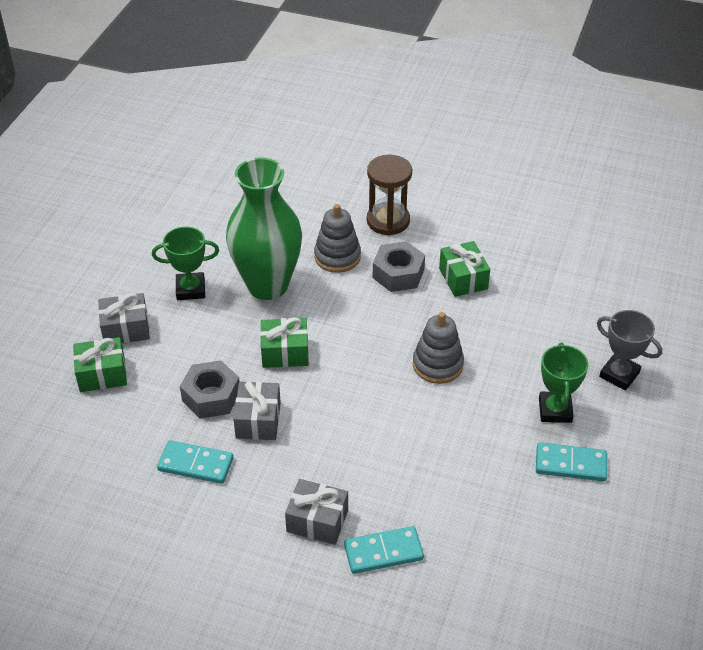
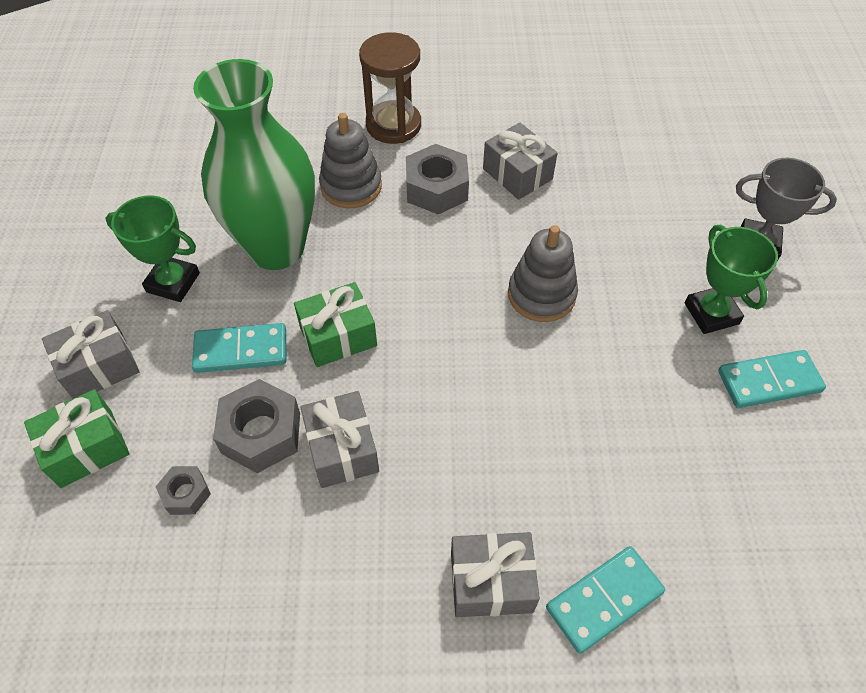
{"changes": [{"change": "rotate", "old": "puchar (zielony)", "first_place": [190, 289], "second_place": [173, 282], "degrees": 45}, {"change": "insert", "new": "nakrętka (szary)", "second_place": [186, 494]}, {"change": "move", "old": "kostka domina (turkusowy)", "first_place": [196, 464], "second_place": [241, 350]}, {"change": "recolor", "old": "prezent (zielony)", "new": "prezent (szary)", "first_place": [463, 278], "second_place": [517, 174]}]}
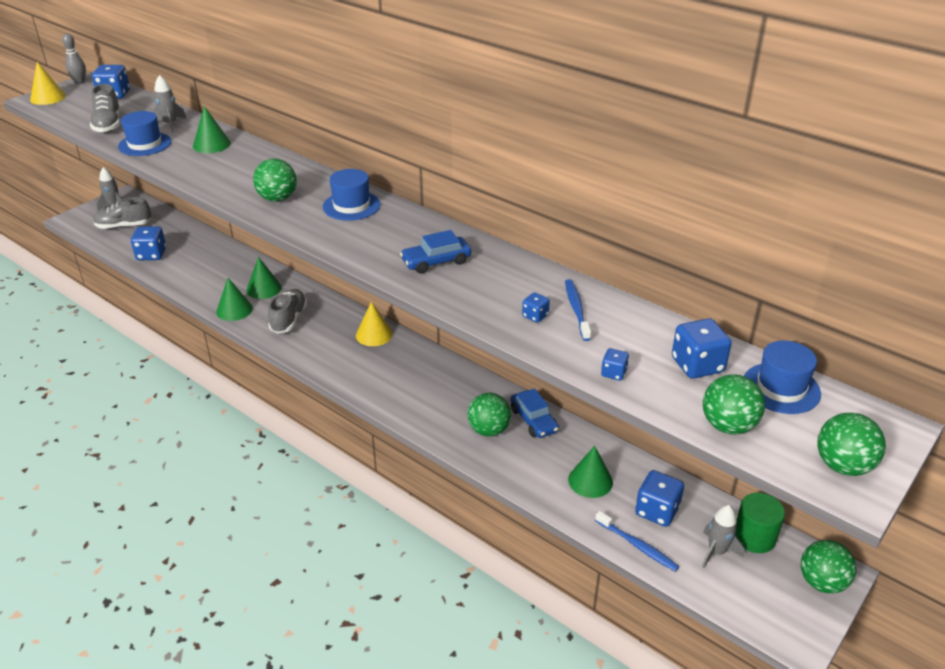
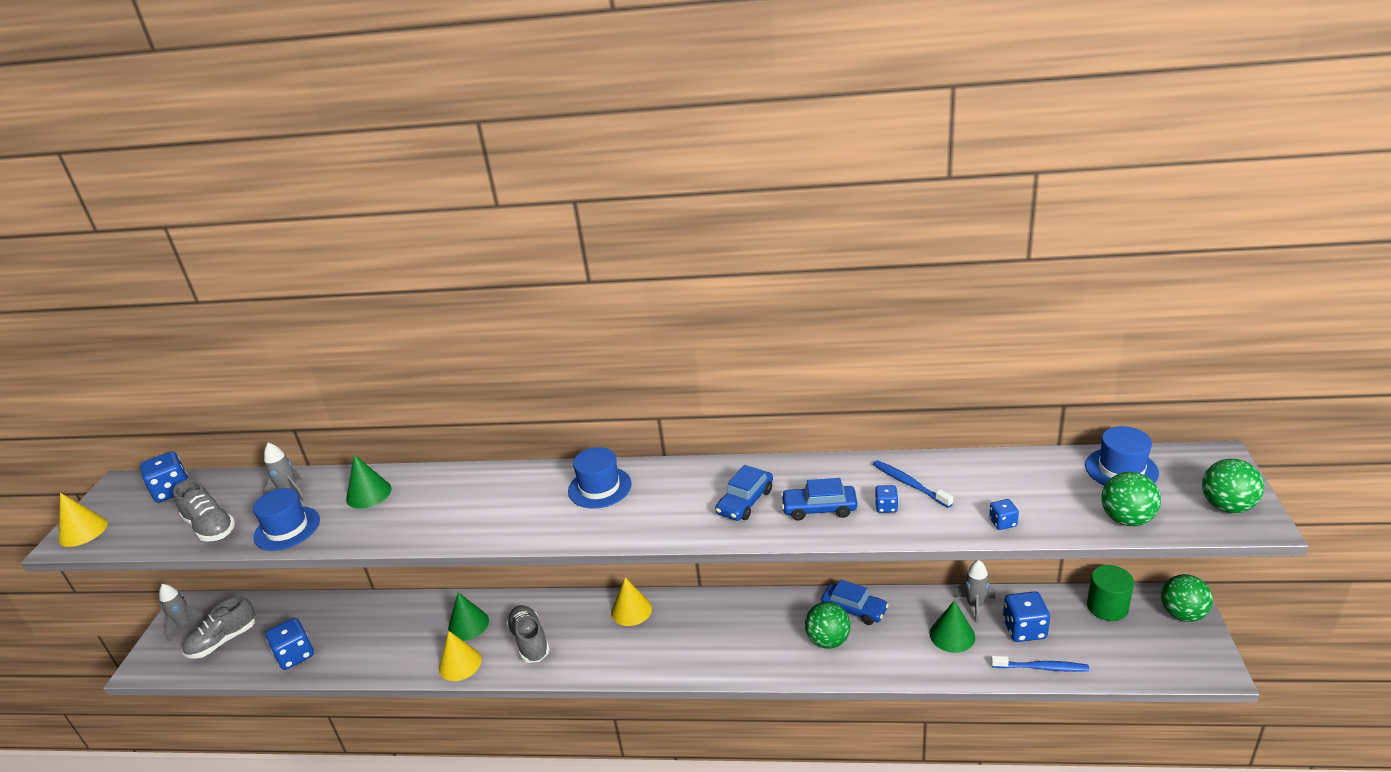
{"changes": [{"change": "recolor", "old": "stożek (zielony)", "new": "stożek (żółty)", "first_place": [234, 310], "second_place": [460, 663]}, {"change": "insert", "new": "samochód (niebieski)", "second_place": [819, 509]}, {"change": "move", "old": "rakieta (szary)", "first_place": [716, 552], "second_place": [975, 605]}, {"change": "delete", "old": "kręgiel (szary)", "first_place": [79, 82]}, {"change": "delete", "old": "piłka (zielony)", "first_place": [277, 198]}, {"change": "delete", "old": "kostka do gry (niebieski)", "first_place": [697, 365]}]}
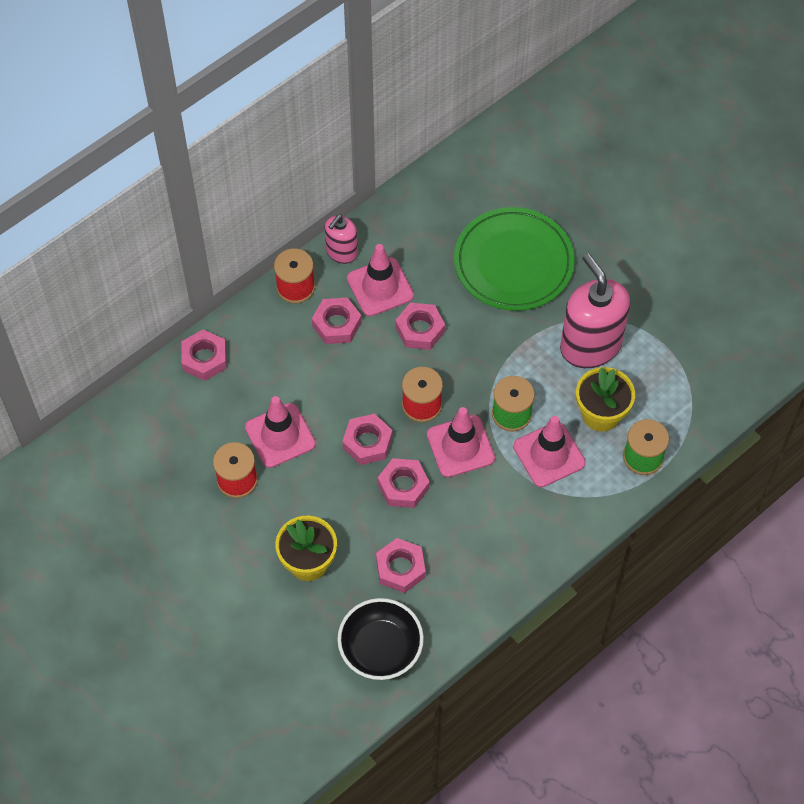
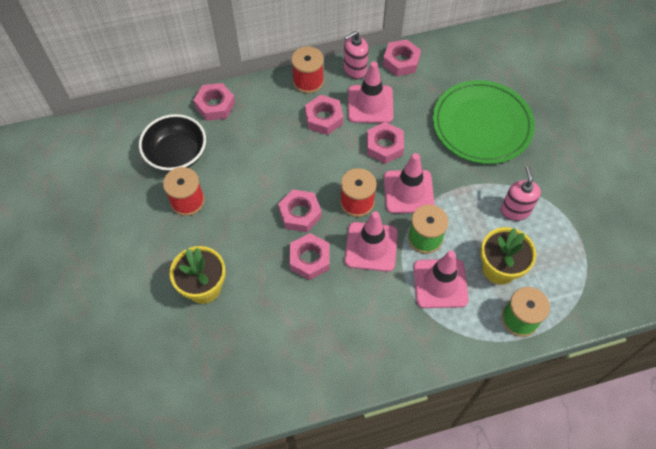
{"changes": [{"change": "move", "old": "miska (czarny)", "first_place": [380, 648], "second_place": [177, 154]}, {"change": "move", "old": "nakrętka (różowy)", "first_place": [400, 568], "second_place": [401, 61]}, {"change": "move", "old": "pachołek (różowy)", "first_place": [280, 435], "second_place": [408, 192]}, {"change": "resize", "old": "dozownik mydła (różowy)", "first_place": [590, 346], "second_place": [515, 210], "factor": 0.54}]}
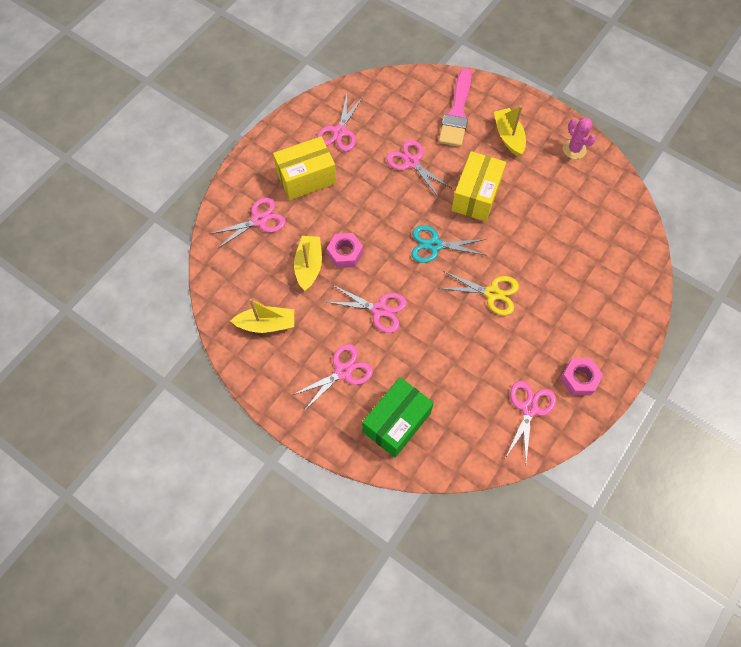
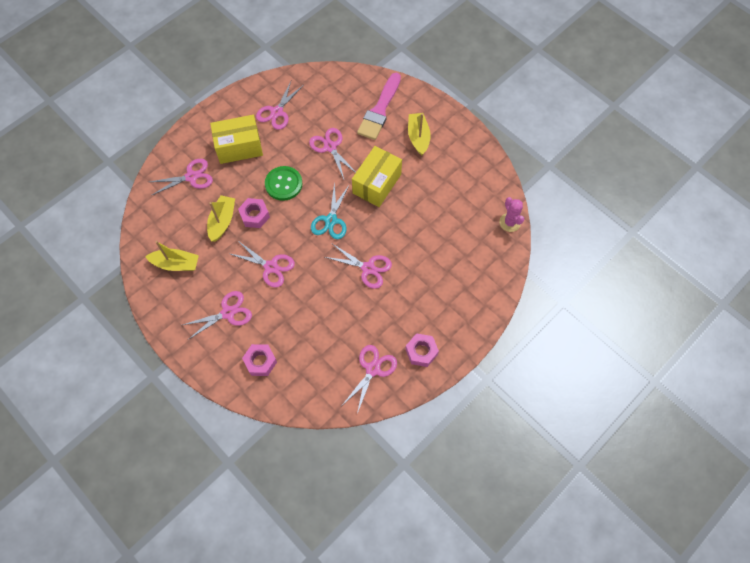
{"changes": [{"change": "replace", "old": "pudełko (zielony)", "new": "nakrętka (różowy)", "first_place": [396, 422], "second_place": [260, 362]}, {"change": "insert", "new": "guzik (zielony)", "second_place": [283, 184]}, {"change": "rotate", "old": "nożyczki (turkusowy)", "first_place": [434, 245], "second_place": [331, 220], "degrees": -90}, {"change": "recolor", "old": "nożyczki (żółty)", "new": "nożyczki (różowy)", "first_place": [492, 293], "second_place": [368, 268]}, {"change": "move", "old": "kaktus (różowy)", "first_place": [574, 149], "second_place": [510, 222]}]}
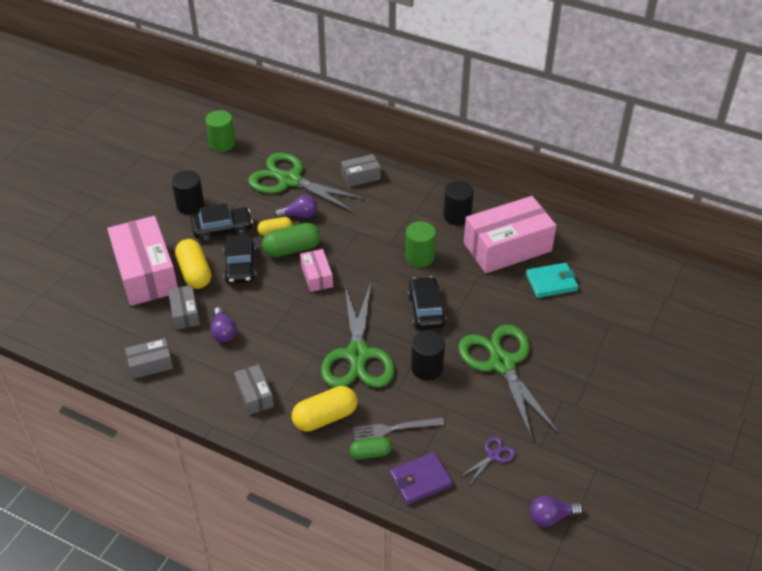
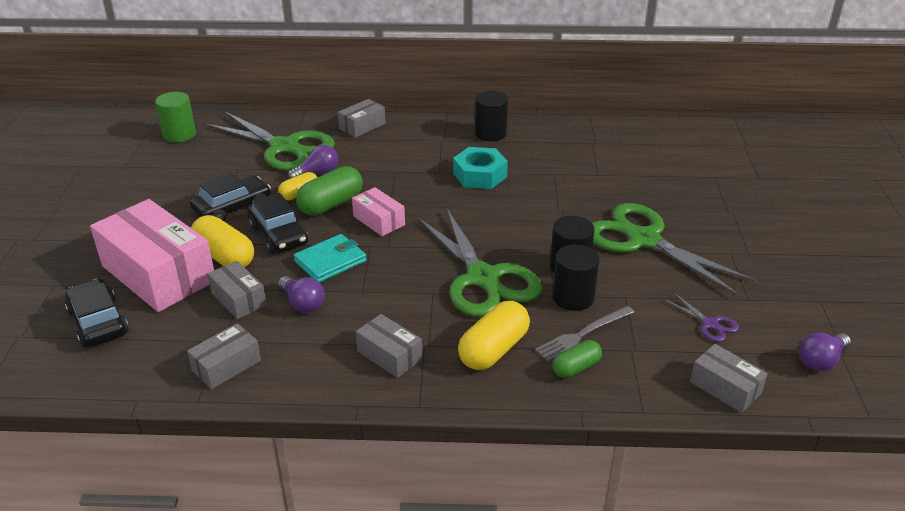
{"changes": [{"change": "move", "old": "samochód (czarny)", "first_place": [426, 309], "second_place": [98, 322]}, {"change": "rotate", "old": "nożyczki (zielony)", "first_place": [290, 180], "second_place": [284, 147], "degrees": -150}, {"change": "move", "old": "portfel (turkusowy)", "first_place": [551, 282], "second_place": [330, 261]}, {"change": "replace", "old": "walec (zielony)", "new": "nakrętka (turkusowy)", "first_place": [419, 257], "second_place": [480, 175]}, {"change": "move", "old": "walec (czarny)", "first_place": [190, 205], "second_place": [573, 297]}, {"change": "rotate", "old": "nożyczki (fioletowy)", "first_place": [493, 455], "second_place": [710, 324], "degrees": 120}, {"change": "insert", "new": "pudełko (szary)", "second_place": [725, 387]}, {"change": "delete", "old": "portfel (fioletowy)", "first_place": [420, 480]}, {"change": "delete", "old": "pudełko (różowy)", "first_place": [507, 247]}]}
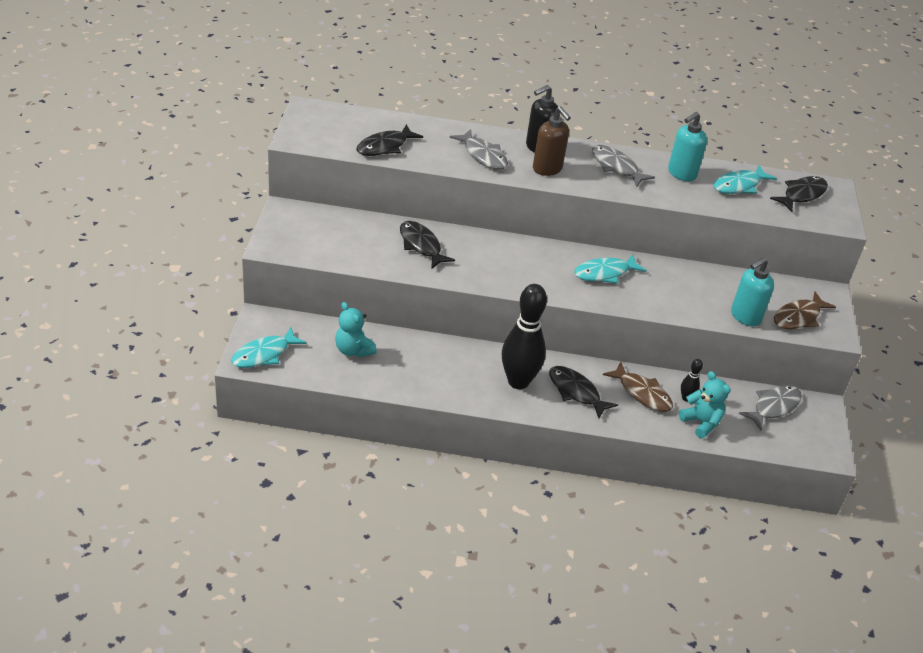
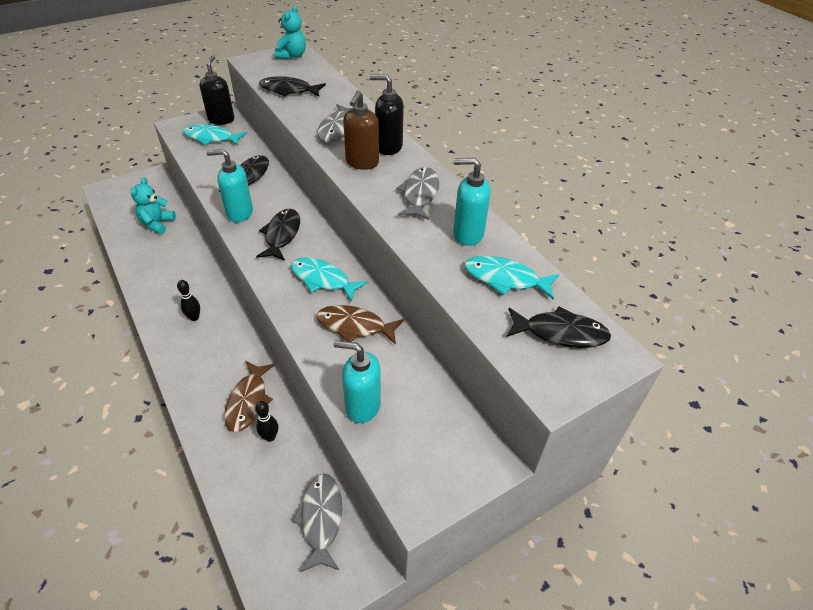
{"changes": [{"change": "resize", "old": "kręgiel (czarny)", "first_place": [518, 381], "second_place": [194, 317], "factor": 0.43}, {"change": "move", "old": "ryba (turkusowy)", "first_place": [264, 354], "second_place": [211, 138]}, {"change": "insert", "new": "dozownik mydła (czarny)", "second_place": [221, 119]}, {"change": "insert", "new": "dozownik mydła (turkusowy)", "second_place": [239, 213]}, {"change": "move", "old": "ryba (czarny)", "first_place": [576, 392], "second_place": [282, 235]}, {"change": "move", "old": "miś (turkusowy)", "first_place": [701, 422], "second_place": [292, 56]}, {"change": "rotate", "old": "ryba (szary)", "first_place": [773, 407], "second_place": [321, 519], "degrees": -105}, {"change": "move", "old": "ryba (brązowy)", "first_place": [798, 317], "second_place": [355, 326]}]}
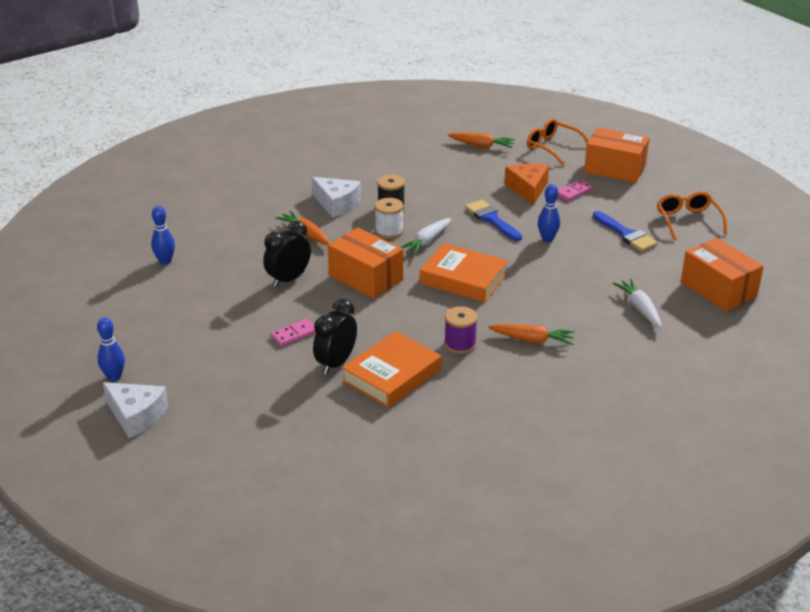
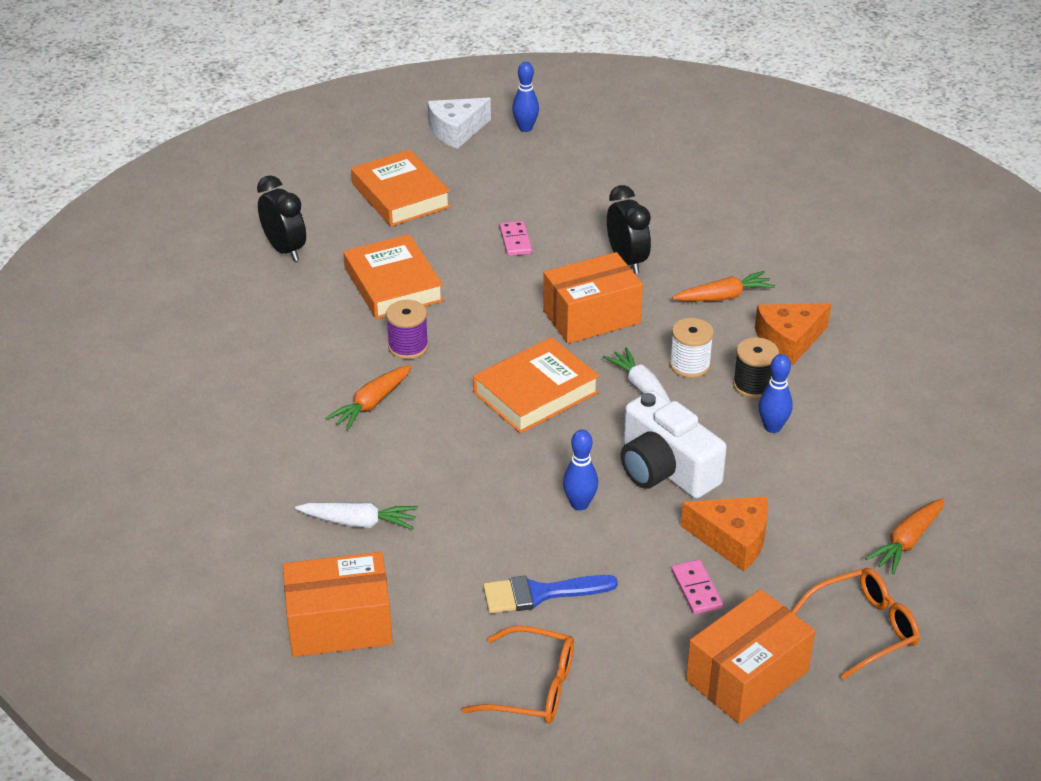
{"changes": [{"change": "move", "old": "budzik (czarny)", "first_place": [336, 363], "second_place": [285, 250]}, {"change": "insert", "new": "książka (pomarańczowy)", "second_place": [400, 195]}, {"change": "replace", "old": "pędzel (niebieski)", "new": "aparat fotograficzny (biały)", "first_place": [492, 219], "second_place": [665, 469]}, {"change": "recolor", "old": "ser (biały)", "new": "ser (pomarańczowy)", "first_place": [336, 204], "second_place": [789, 340]}, {"change": "move", "old": "kręgiel (niebieski)", "first_place": [165, 261], "second_place": [772, 427]}]}
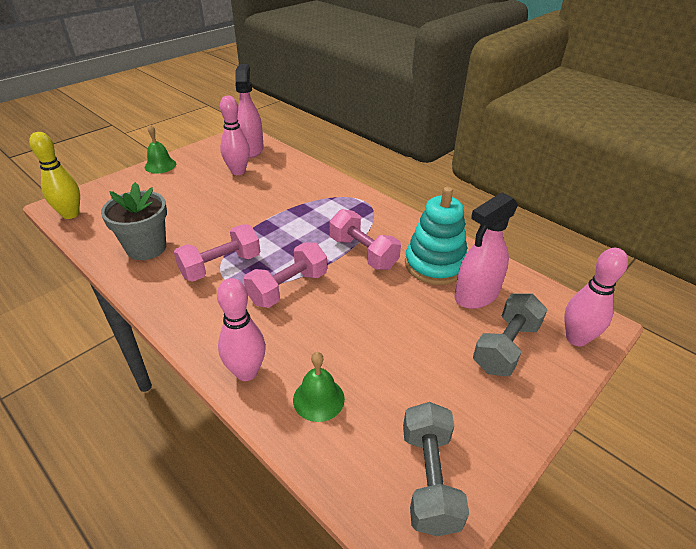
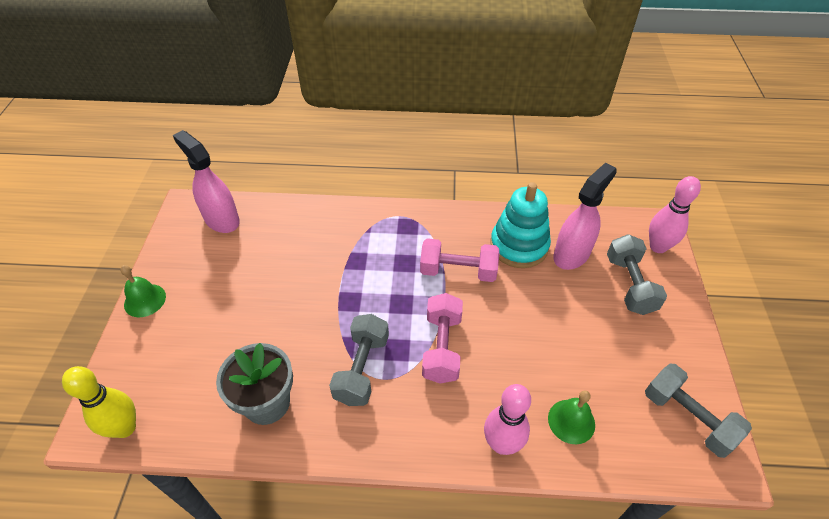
{"changes": [{"change": "recolor", "old": "hantel (różowy)", "new": "hantel (szary)", "first_place": [221, 266], "second_place": [362, 369]}, {"change": "rotate", "old": "spryskiwacz (różowy)", "first_place": [476, 295], "second_place": [572, 254], "degrees": -150}, {"change": "delete", "old": "kręgiel (różowy)", "first_place": [238, 171]}]}
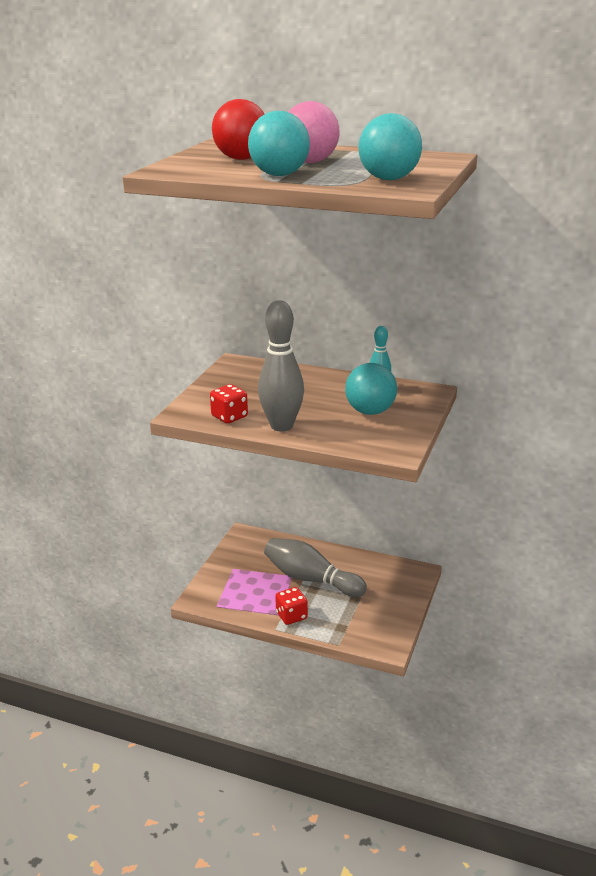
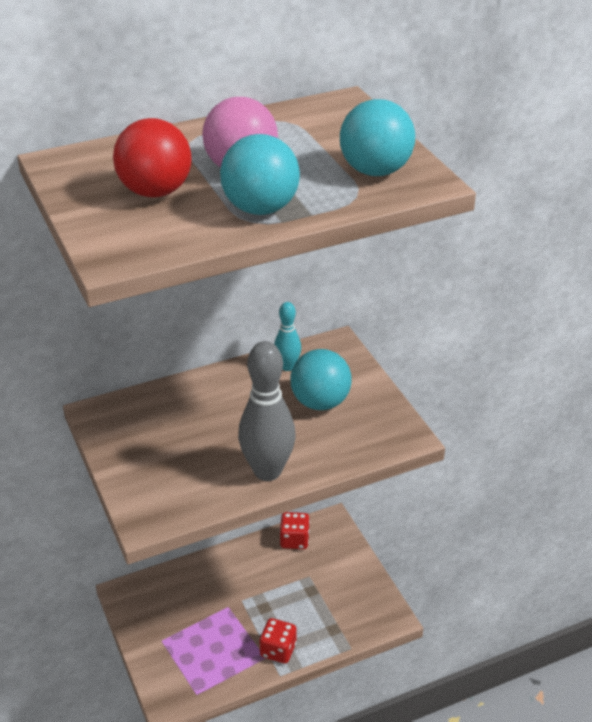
{"changes": [{"change": "move", "old": "kostka do gry (czerwony)", "first_place": [229, 416], "second_place": [294, 540]}, {"change": "delete", "old": "kręgiel (szary)", "first_place": [311, 579]}]}
